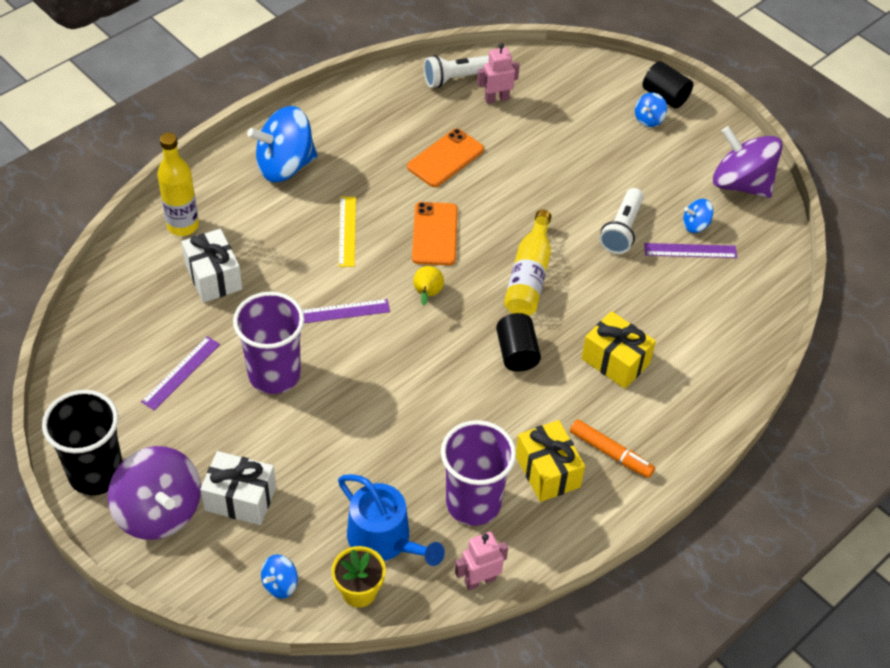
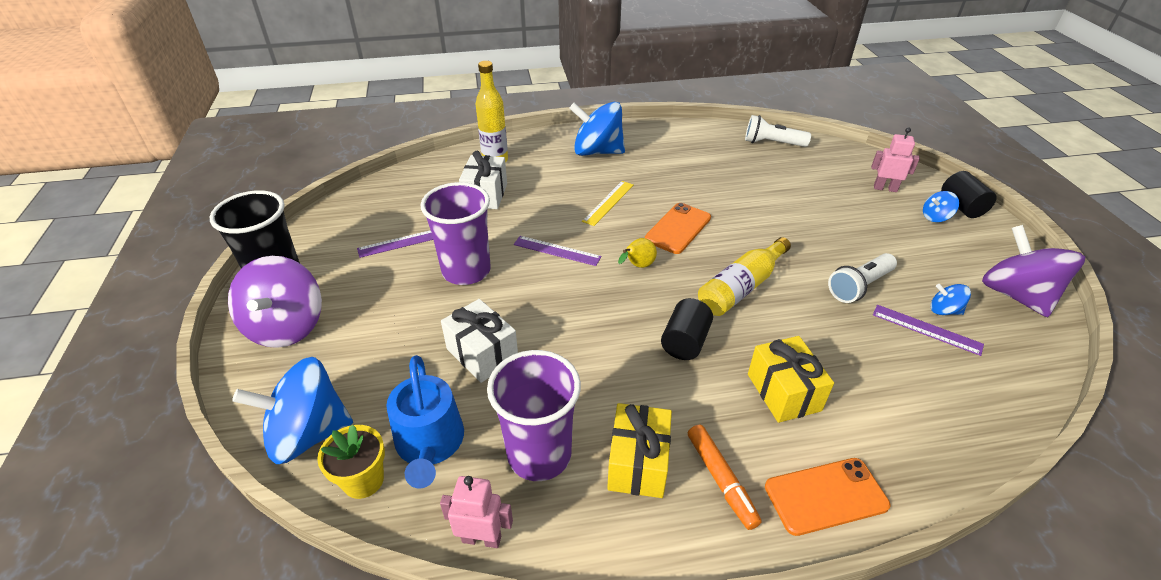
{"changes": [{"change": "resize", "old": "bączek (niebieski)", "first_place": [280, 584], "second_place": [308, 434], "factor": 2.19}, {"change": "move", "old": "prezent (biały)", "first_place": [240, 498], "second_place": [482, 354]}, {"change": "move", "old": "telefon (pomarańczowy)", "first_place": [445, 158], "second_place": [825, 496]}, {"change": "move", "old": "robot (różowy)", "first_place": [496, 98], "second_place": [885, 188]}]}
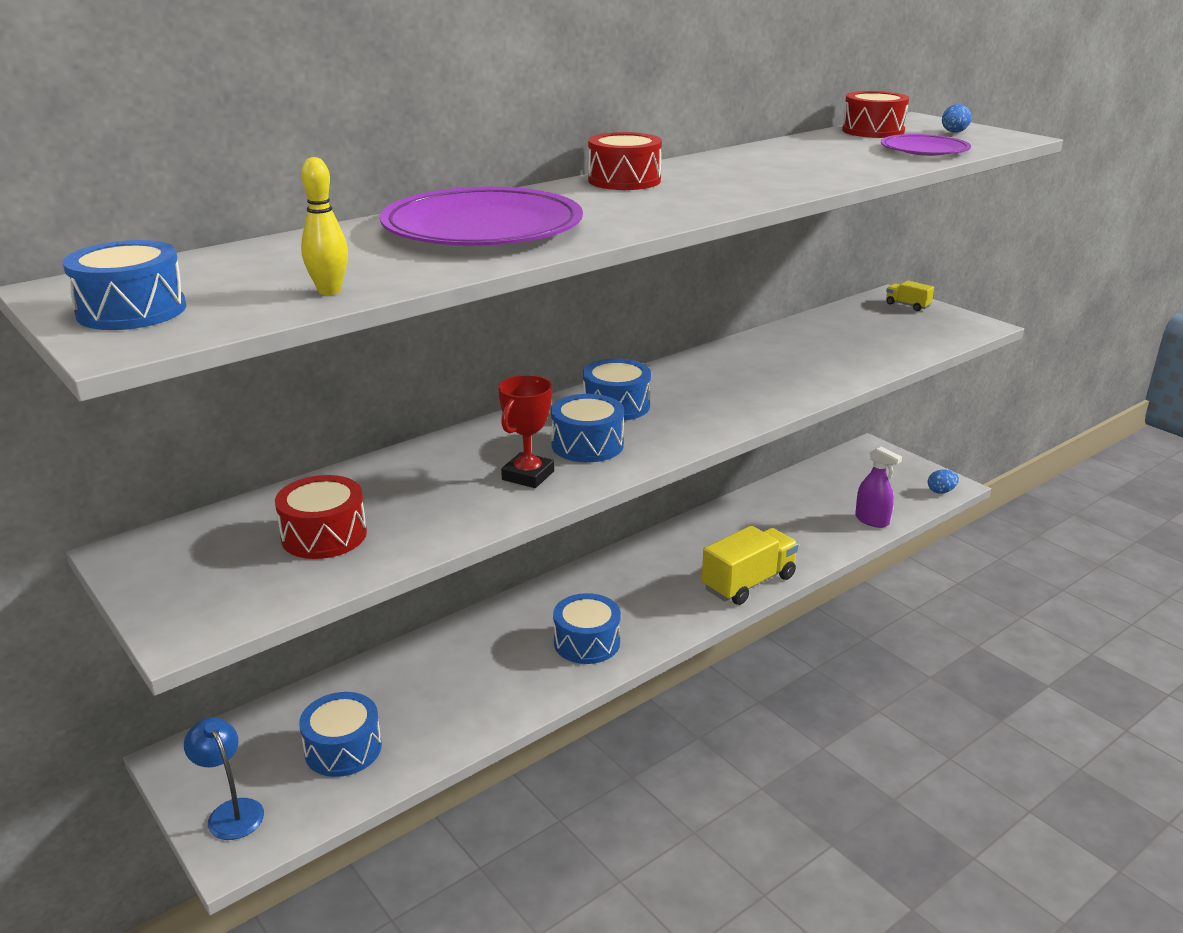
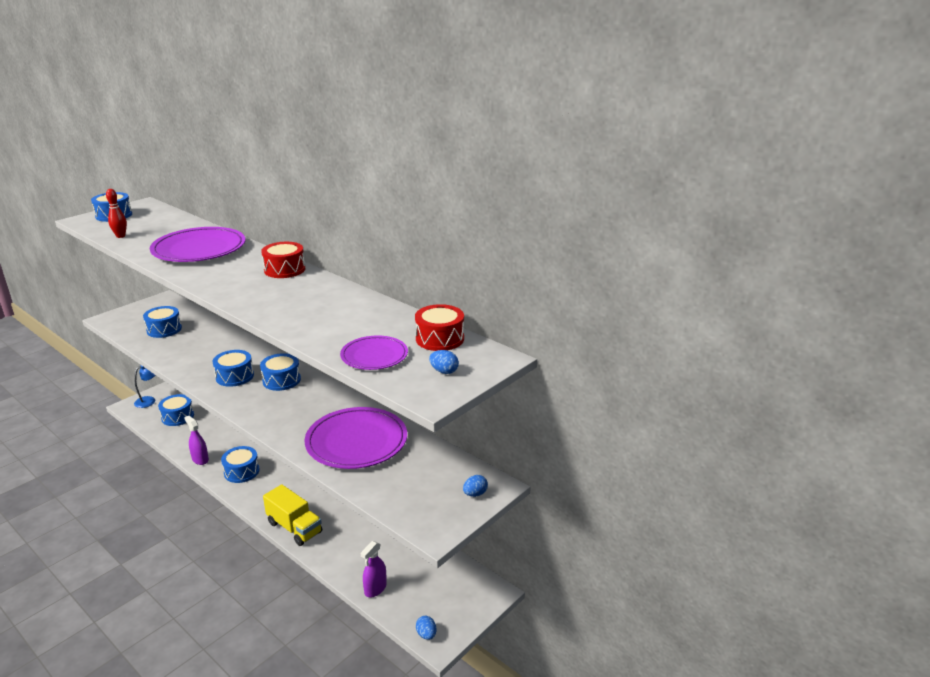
{"changes": [{"change": "recolor", "old": "kręgiel (żółty)", "new": "kręgiel (czerwony)", "first_place": [329, 291], "second_place": [120, 236]}, {"change": "recolor", "old": "bęben (czerwony)", "new": "bęben (niebieski)", "first_place": [324, 535], "second_place": [164, 329]}, {"change": "insert", "new": "spryskiwacz (fioletowy)", "second_place": [200, 459]}, {"change": "insert", "new": "talerz (fioletowy)", "second_place": [356, 442]}, {"change": "replace", "old": "ciężarówka (żółty)", "new": "jajko (niebieski)", "first_place": [907, 305], "second_place": [475, 494]}, {"change": "delete", "old": "puchar (czerwony)", "first_place": [528, 475]}]}
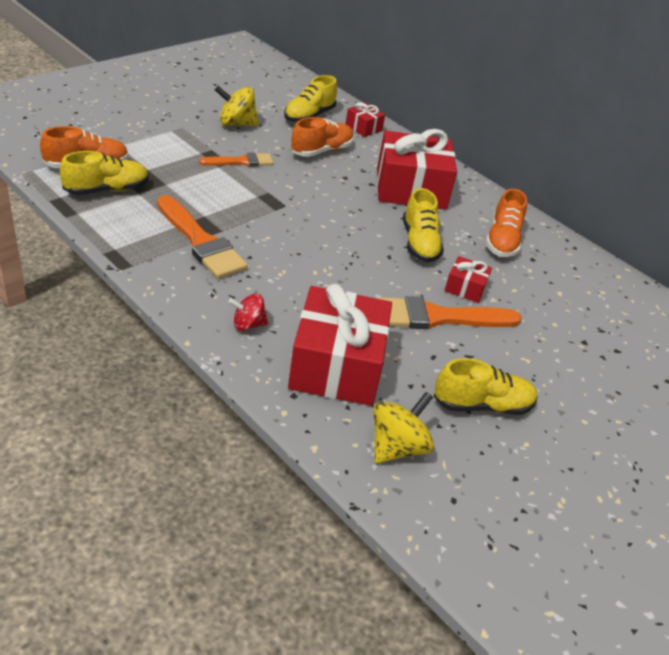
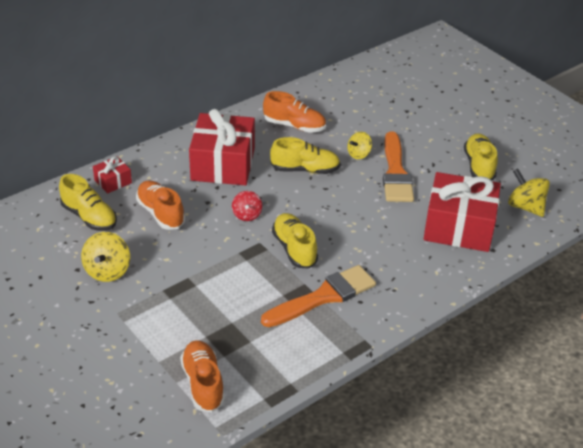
{"changes": [{"change": "move", "old": "bączek (czerwony)", "first_place": [248, 324], "second_place": [247, 215]}, {"change": "move", "old": "but (żółty)", "first_place": [107, 190], "second_place": [294, 249]}, {"change": "replace", "old": "prezent (czerwony)", "new": "bączek (żółty)", "first_place": [465, 288], "second_place": [359, 154]}, {"change": "delete", "old": "pędzel (pomarańczowy)", "first_place": [241, 161]}]}
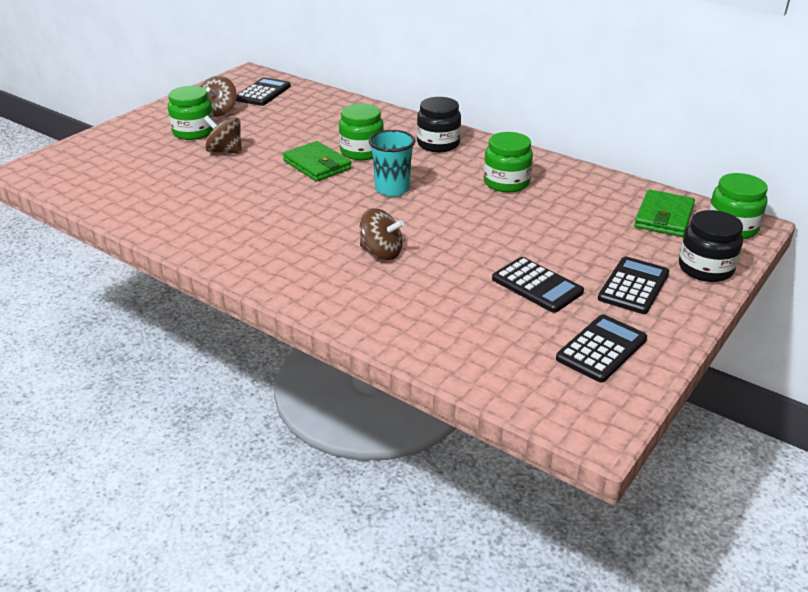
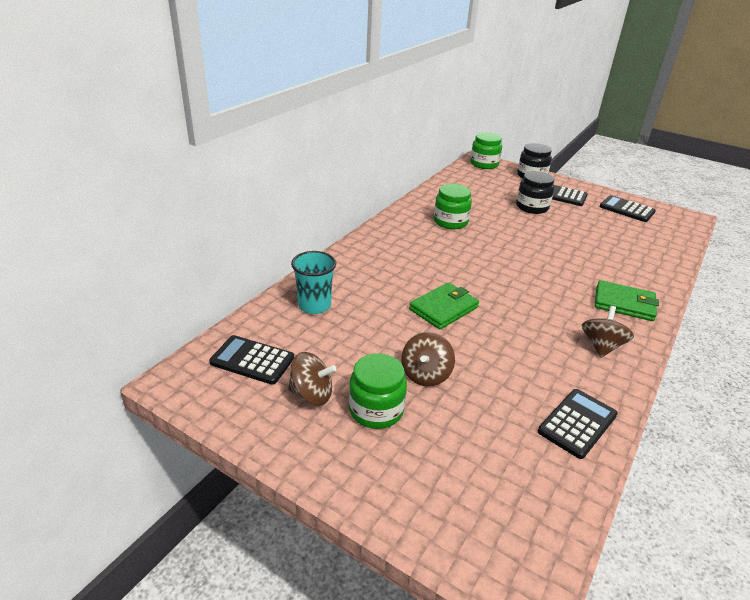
{"changes": [{"change": "move", "old": "szklanka (turkusowy)", "first_place": [392, 189], "second_place": [314, 305]}, {"change": "move", "old": "słoik (czarny)", "first_place": [438, 144], "second_place": [532, 207]}, {"change": "move", "old": "kalkulator (czarny)", "first_place": [537, 285], "second_place": [577, 423]}, {"change": "move", "old": "bączek (brązowy)", "first_place": [381, 252], "second_place": [601, 346]}, {"change": "move", "old": "portfel (zielony)", "first_place": [664, 217], "second_place": [624, 303]}, {"change": "delete", "old": "słoik (zielony)", "first_place": [362, 152]}]}
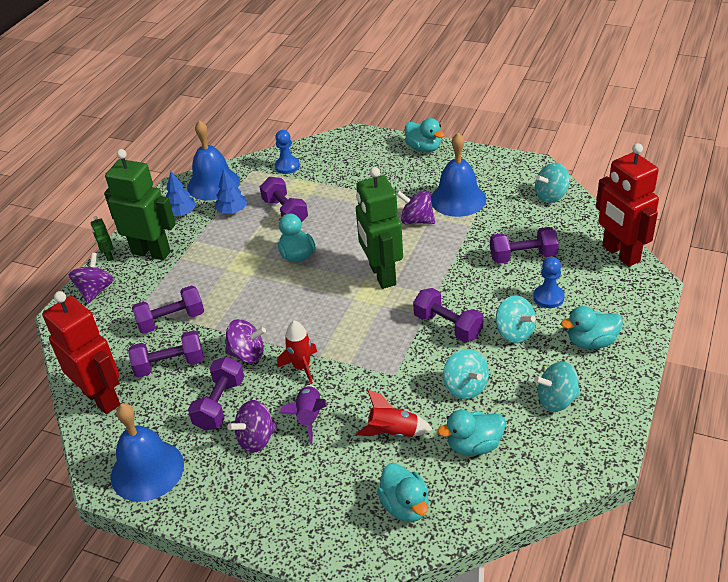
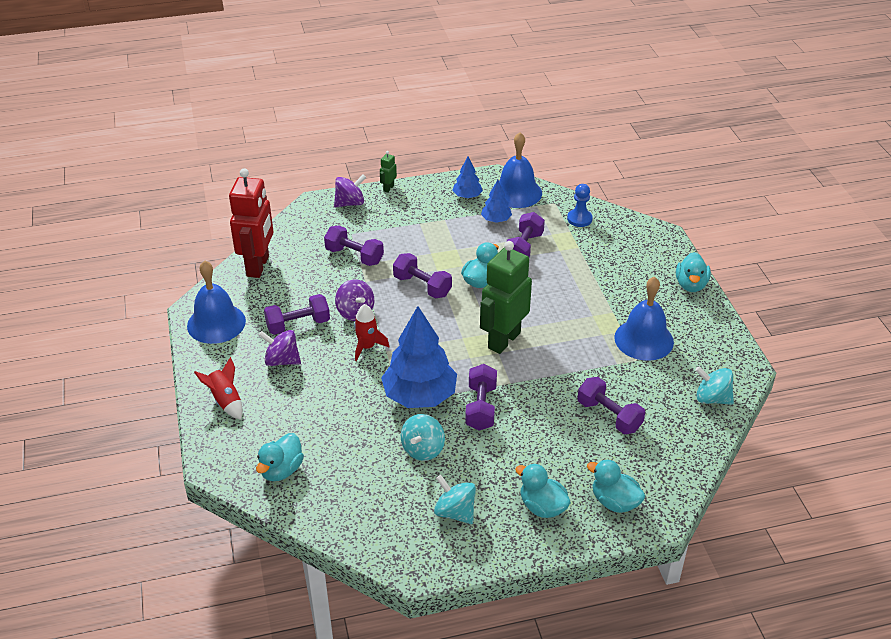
{"changes": [{"change": "move", "old": "rakieta (czerwony)", "first_place": [393, 432], "second_place": [225, 401]}, {"change": "insert", "new": "drzewko (niebieski)", "second_place": [419, 396]}, {"change": "move", "old": "hantel (fioletowy)", "first_place": [170, 365], "second_place": [422, 286]}, {"change": "move", "old": "kaczka (turkusowy)", "first_place": [474, 445], "second_place": [614, 502]}, {"change": "delete", "old": "robot (zielony)", "first_place": [151, 252]}, {"change": "delete", "old": "rakieta (fioletowy)", "first_place": [309, 417]}, {"change": "delete", "old": "bączek (fioletowy)", "first_place": [416, 220]}, {"change": "delete", "old": "bączek (turkusowy)", "first_place": [514, 332]}, {"change": "delete", "old": "pionek (niebieski)", "first_place": [548, 297]}, {"change": "delete", "old": "robot (czerwony)", "first_place": [620, 254]}]}
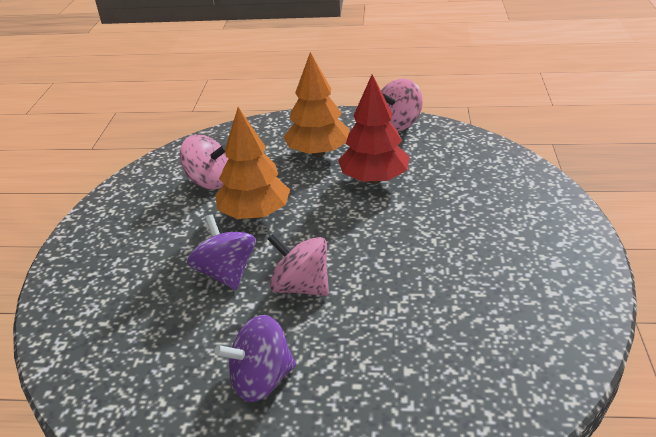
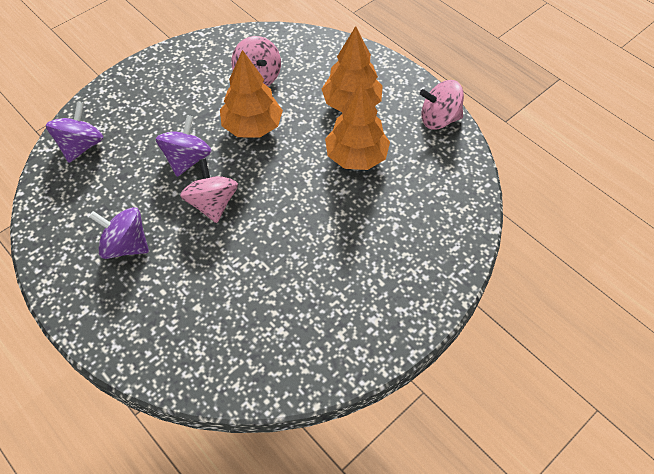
{"changes": [{"change": "insert", "new": "bączek (fioletowy)", "second_place": [81, 146]}, {"change": "recolor", "old": "drzewko (czerwony)", "new": "drzewko (pomarańczowy)", "first_place": [374, 179], "second_place": [356, 157]}]}
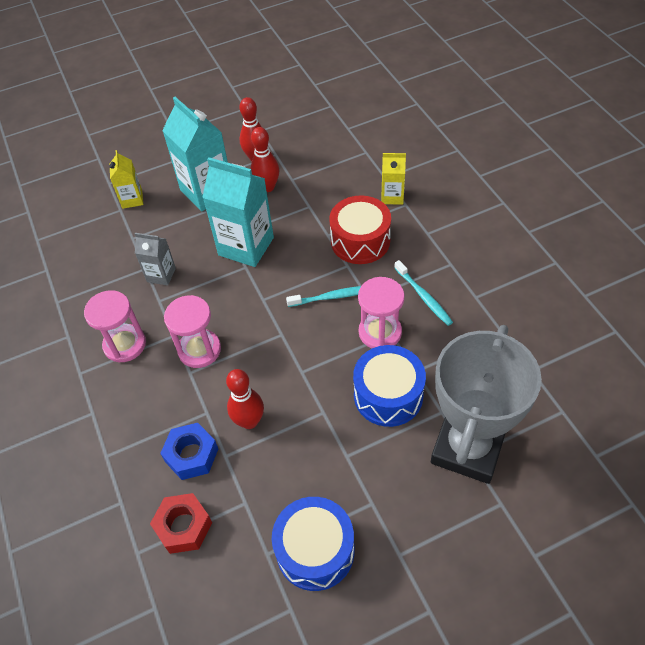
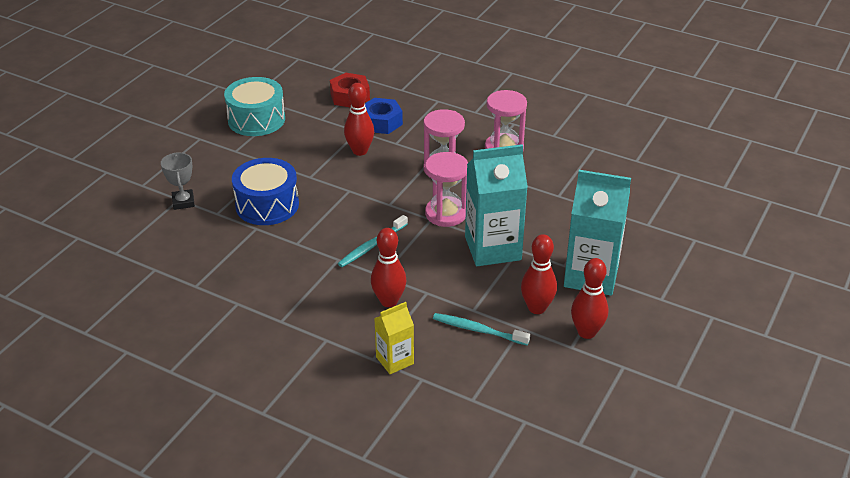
{"changes": [{"change": "resize", "old": "puchar (szary)", "first_place": [467, 448], "second_place": [183, 202], "factor": 0.4}, {"change": "recolor", "old": "bęben (niebieski)", "new": "bęben (turkusowy)", "first_place": [315, 550], "second_place": [256, 119]}, {"change": "replace", "old": "bęben (czerwony)", "new": "kręgiel (czerwony)", "first_place": [360, 241], "second_place": [389, 301]}, {"change": "move", "old": "klepsydra (różowy)", "first_place": [380, 332], "second_place": [446, 214]}, {"change": "move", "old": "szczoteczka do zębów (turkusowy)", "first_place": [423, 297], "second_place": [478, 330]}, {"change": "delete", "old": "karton mleka (żółty)", "first_place": [132, 199]}, {"change": "delete", "old": "karton mleka (szary)", "first_place": [161, 275]}]}
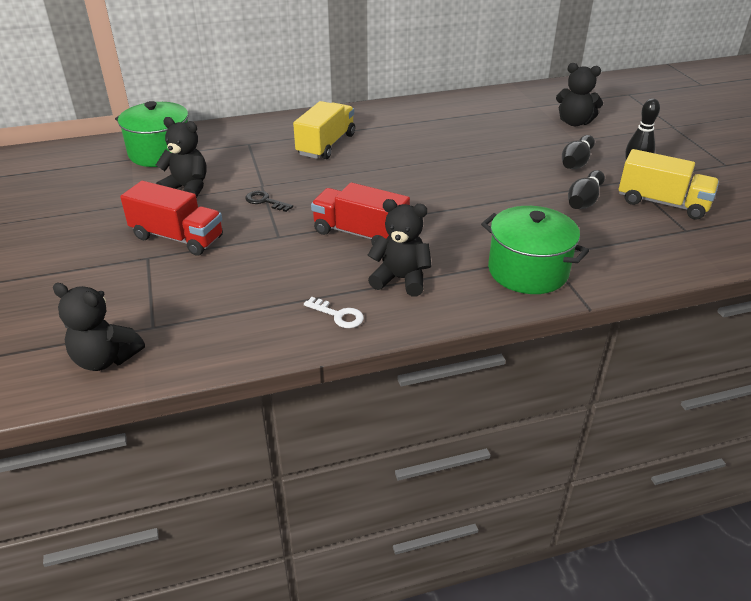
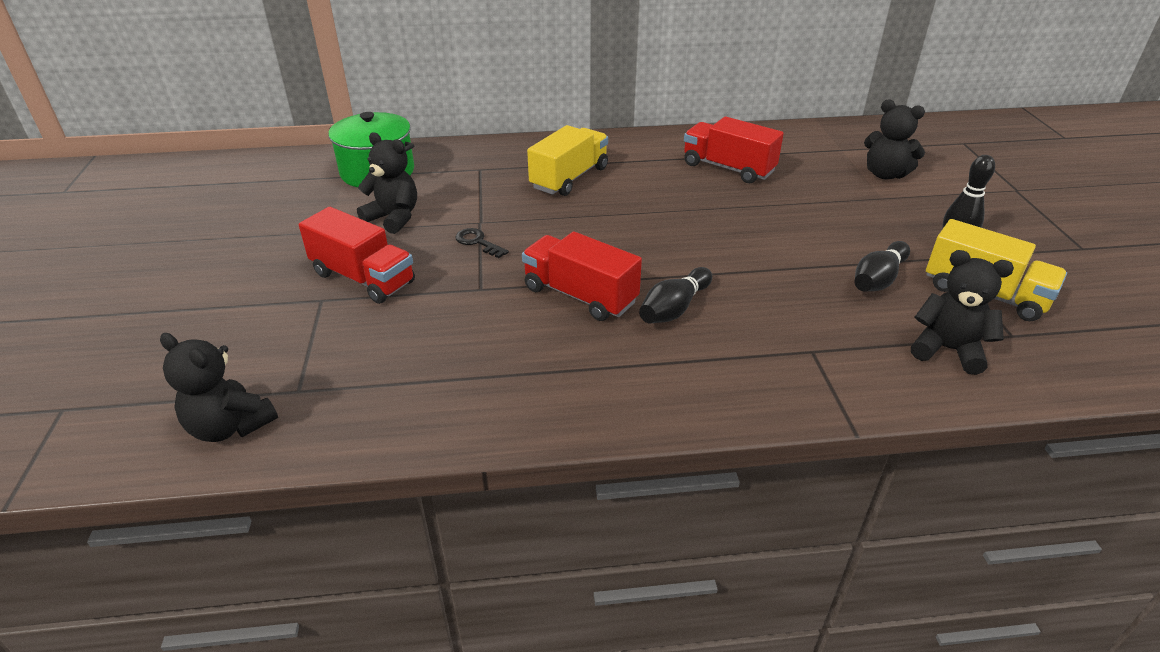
{"changes": [{"change": "move", "old": "kręgiel (czarny)", "first_place": [576, 162], "second_place": [674, 309]}, {"change": "insert", "new": "ciężarówka (czerwony)", "second_place": [728, 168]}, {"change": "move", "old": "miś (czarny)", "first_place": [400, 279], "second_place": [947, 349]}, {"change": "delete", "old": "klucz (biały)", "first_place": [338, 315]}, {"change": "delete", "old": "garnek (zielony)", "first_place": [528, 271]}]}
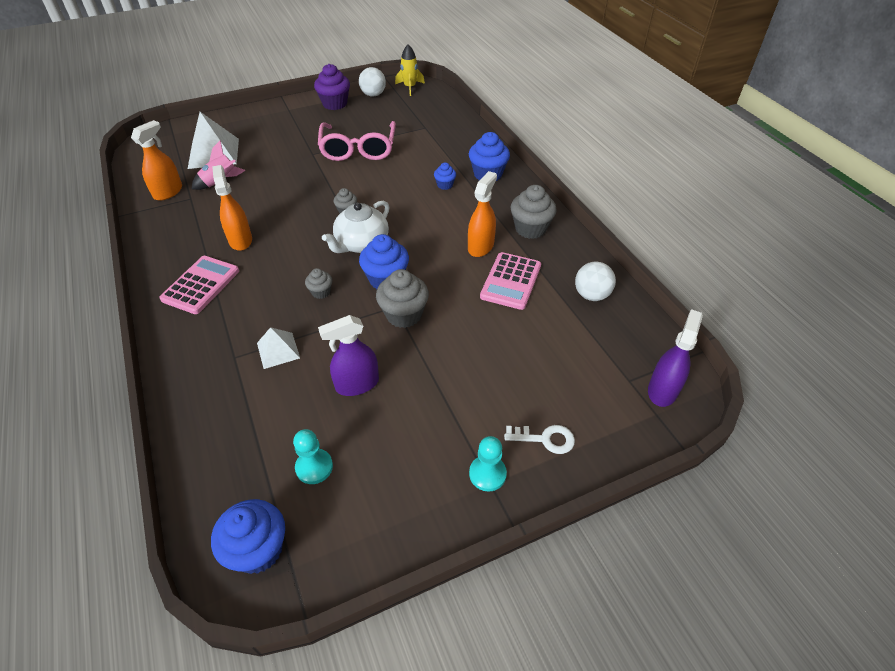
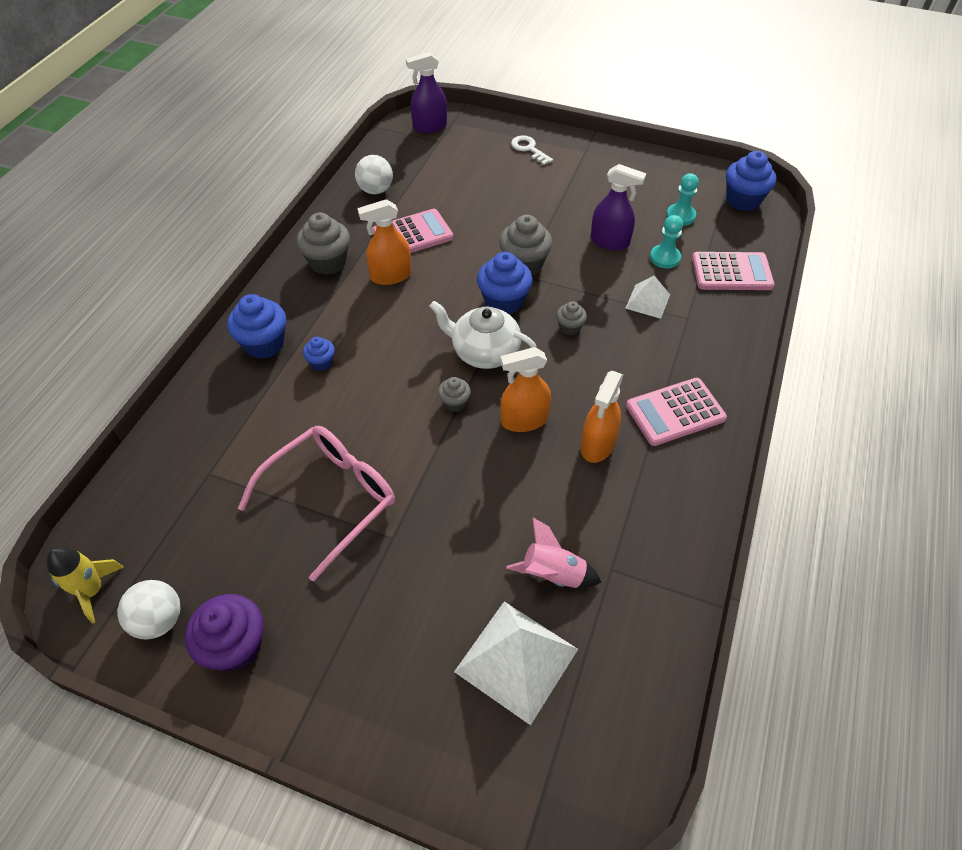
{"changes": [{"change": "rotate", "old": "imbryk (biały)", "first_place": [361, 244], "second_place": [484, 352], "degrees": -150}, {"change": "move", "old": "spryskiwacz (pomarańczowy)", "first_place": [168, 192], "second_place": [524, 420]}, {"change": "move", "old": "pionek (turkusowy)", "first_place": [487, 474], "second_place": [665, 258]}, {"change": "insert", "new": "kalkulator (różowy)", "second_place": [731, 272]}]}
